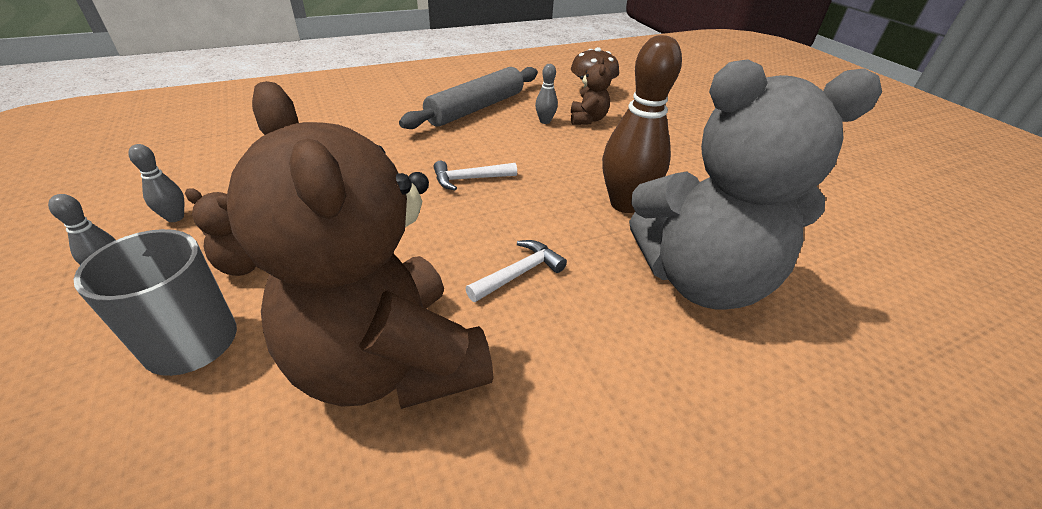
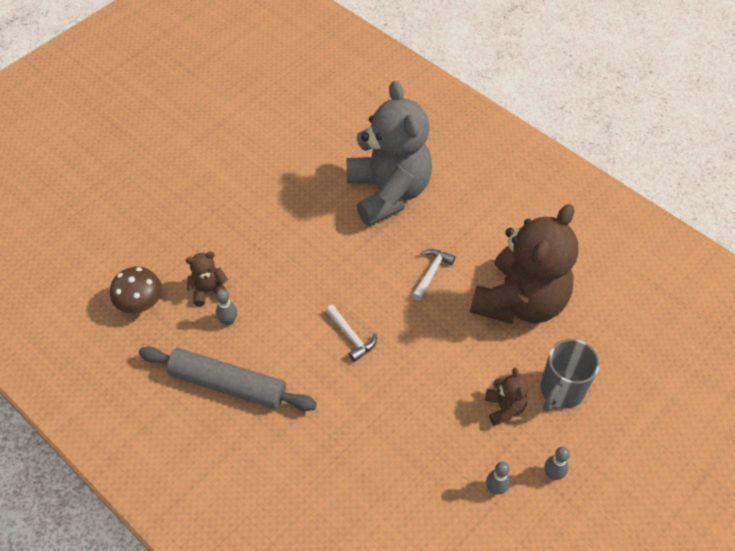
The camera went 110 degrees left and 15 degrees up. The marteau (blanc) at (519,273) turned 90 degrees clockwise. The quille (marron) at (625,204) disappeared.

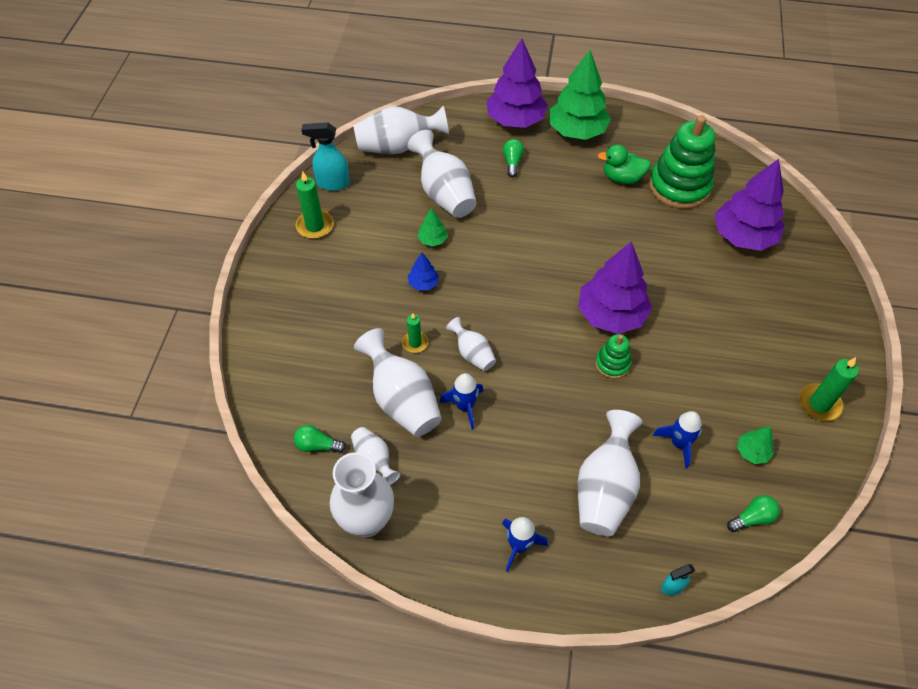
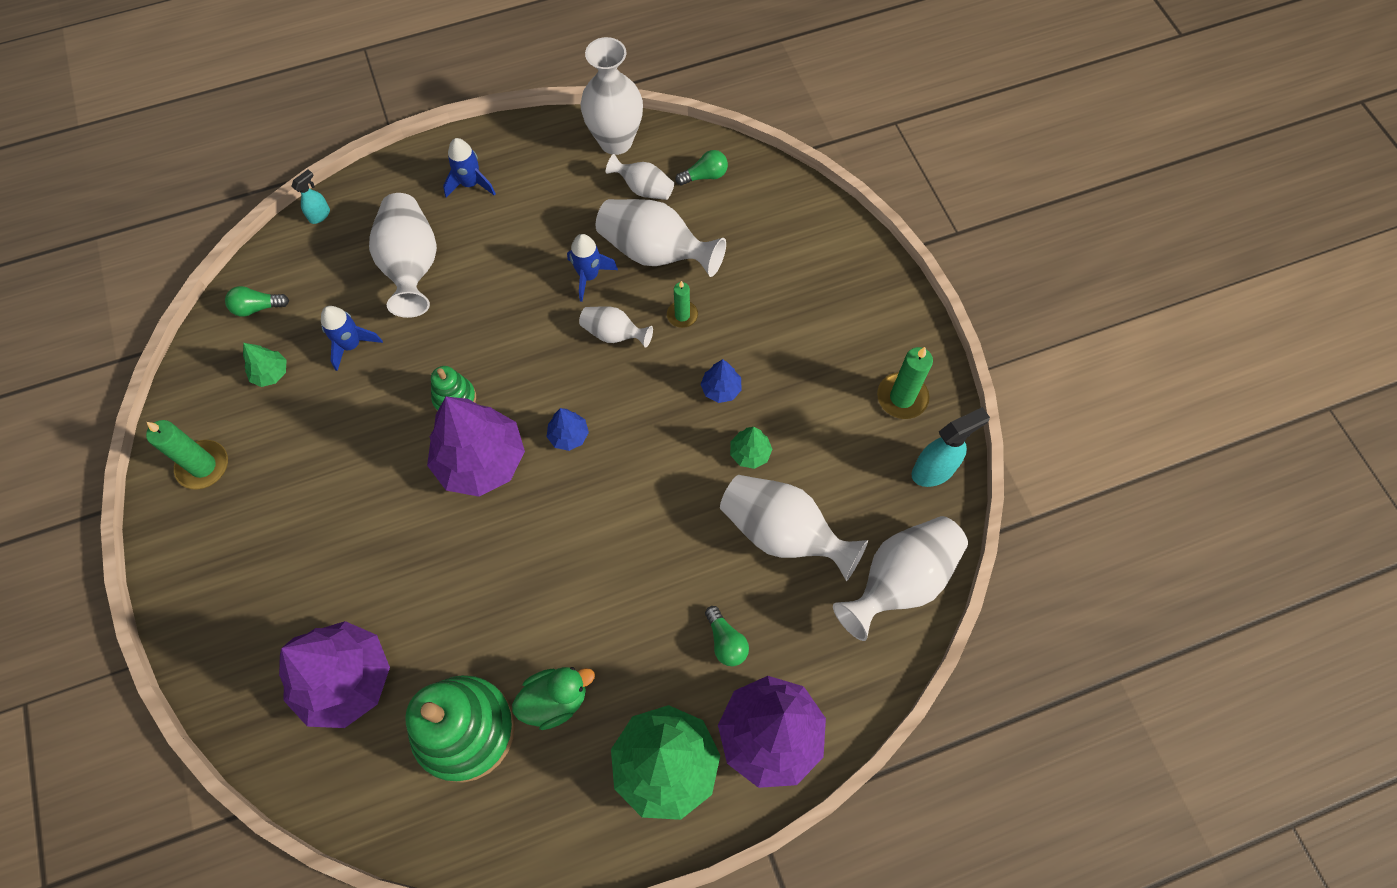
The camera went 150 degrees right and 10 degrees up. The ampoule (vert) at (752,518) turned 45 degrees clockwise. The arbre (bleu) at (569,435) appeared.

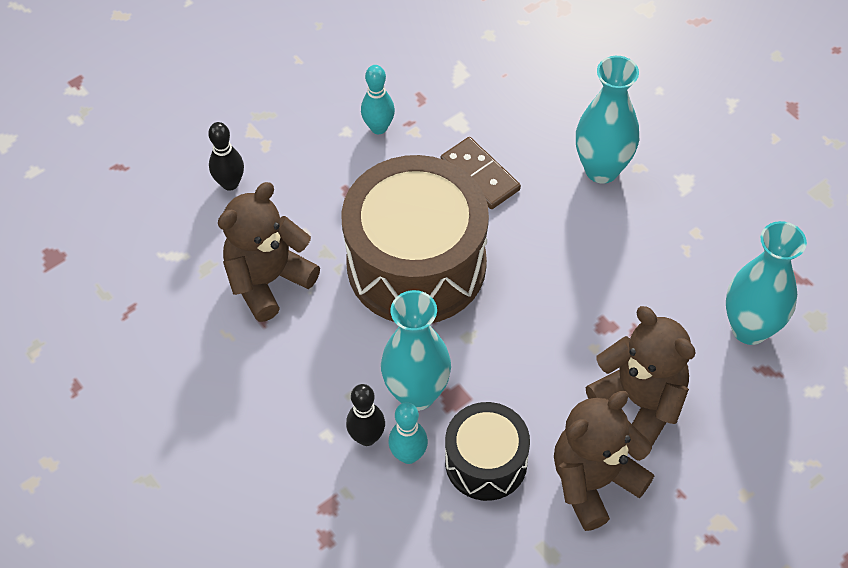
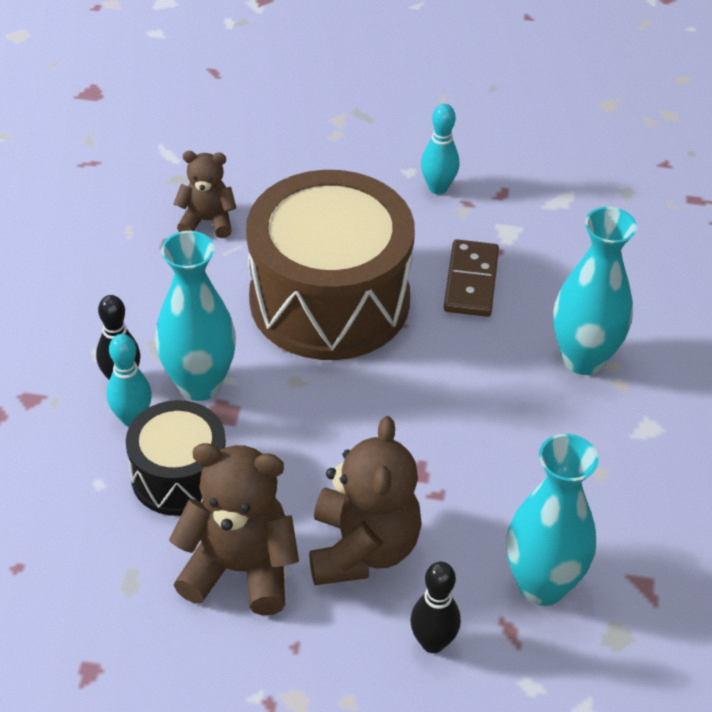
The camera went 45 degrees right and 10 degrees down. The ours en peluche (marron) at (268,280) changed to 0.59 times the size. The quille (noir) moved from (230,183) to (433,642).

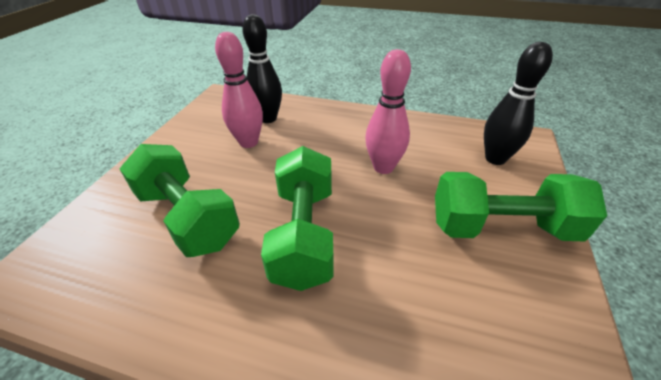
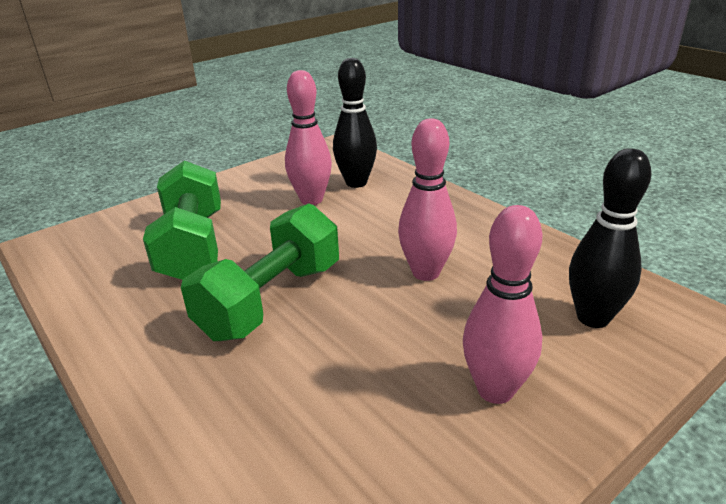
The camera went 35 degrees right and 10 degrees down. The haltère (vert) at (501,227) was replaced by the quille (rose) at (495,390).

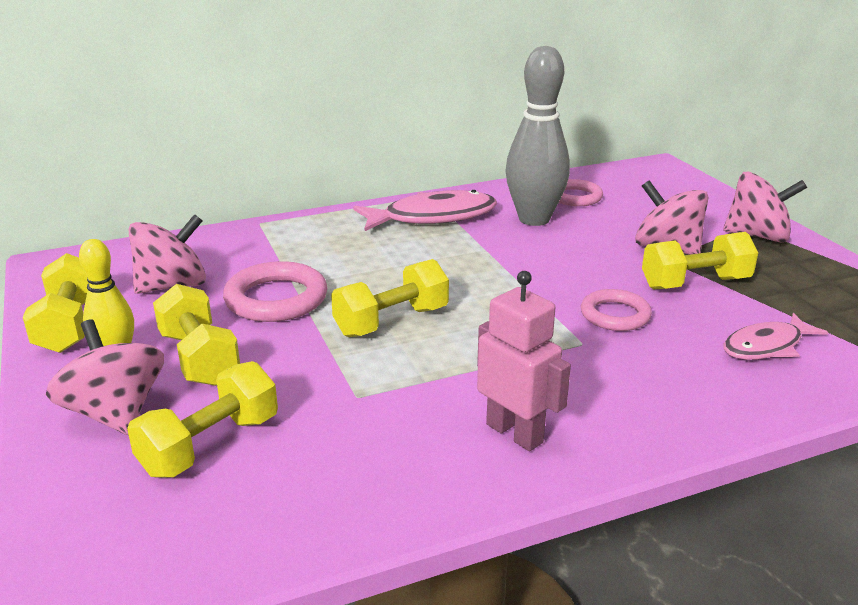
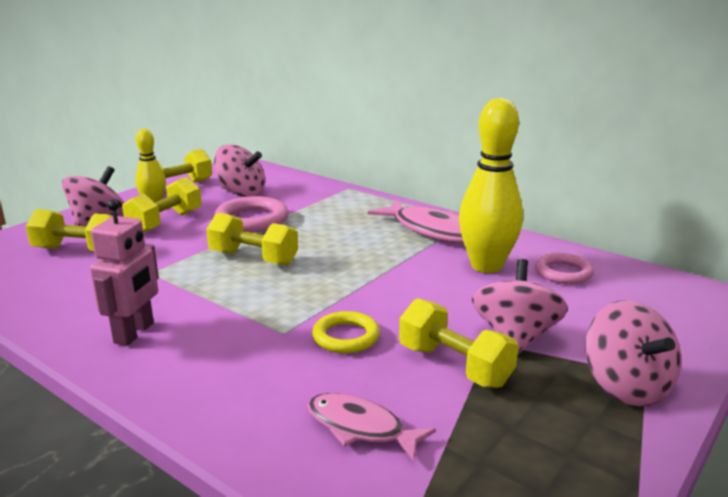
The camera went 60 degrees right and 5 degrees down. The anneau (rose) at (615,315) became the anneau (jaune) at (346,337). The quille (gris) at (534,219) became the quille (jaune) at (486,266).

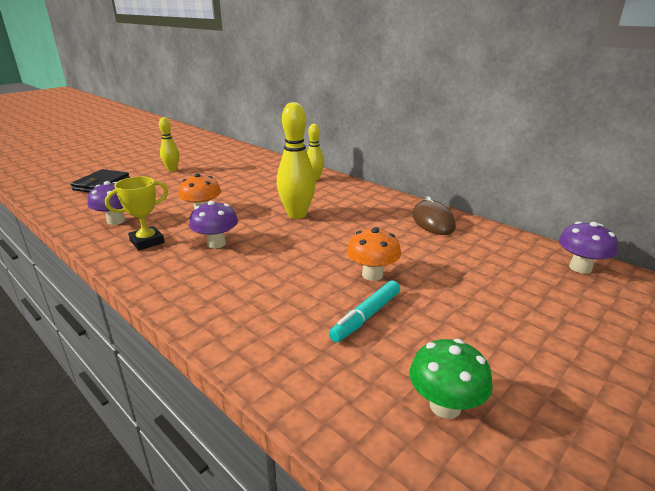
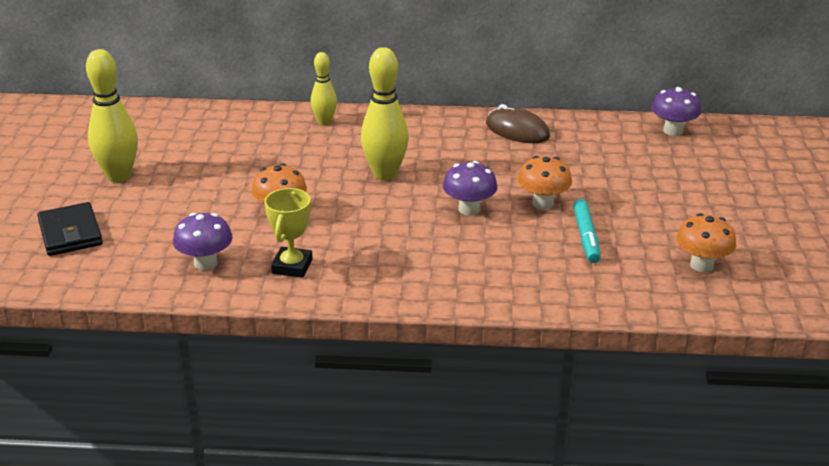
The camera went 40 degrees left and 5 degrees up. The quille (jaune) at (172,170) changed to 1.67 times the size. The champignon (violet) moved from (216,244) to (469,209). The champignon (vert) at (445,406) became the champignon (orange) at (701,265).

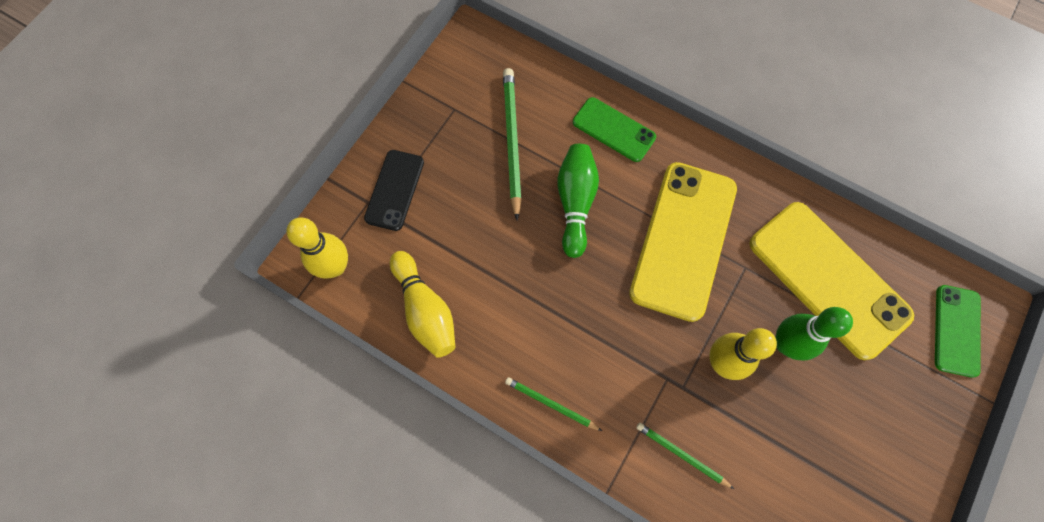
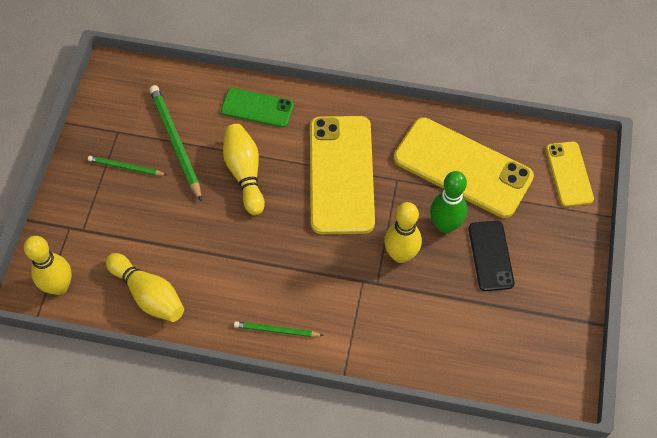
The camera went 20 degrees left and 10 degrees down. The crayon (vert) moved from (681,455) to (126,167). The quille (vert) at (575,203) became the quille (jaune) at (245,173). The téléphone (noir) moved from (394,190) to (490,256). The téléphone (vert) at (956,330) became the téléphone (jaune) at (569,174).

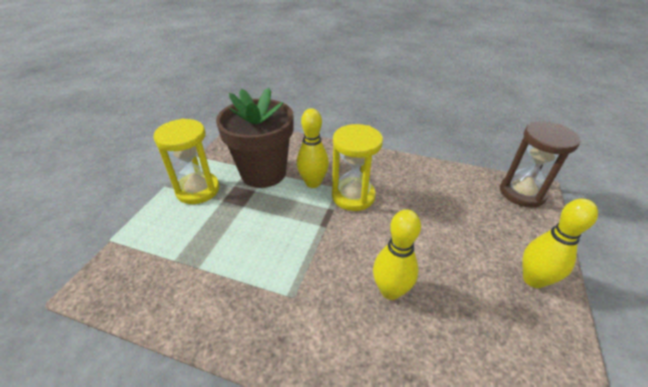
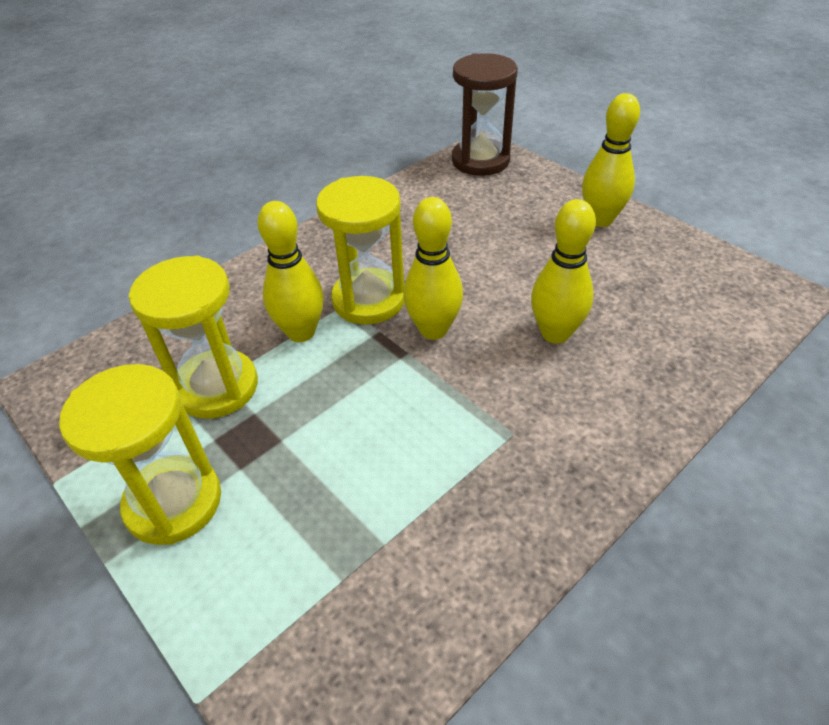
The camera went 60 degrees left and 5 degrees up. The pot de fleurs (marron) at (263,173) was replaced by the sablier (jaune) at (217,387). The quille (jaune) at (433,329) appeared.

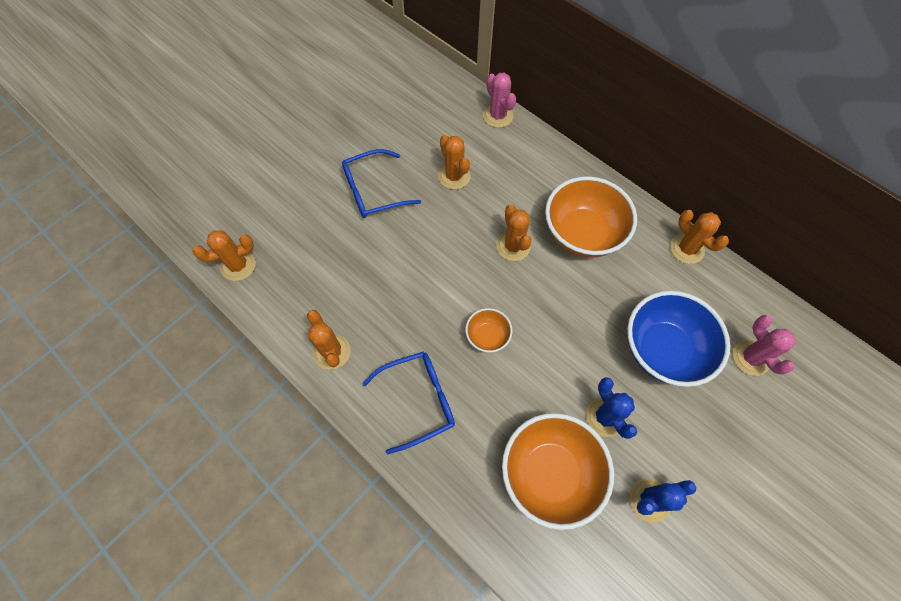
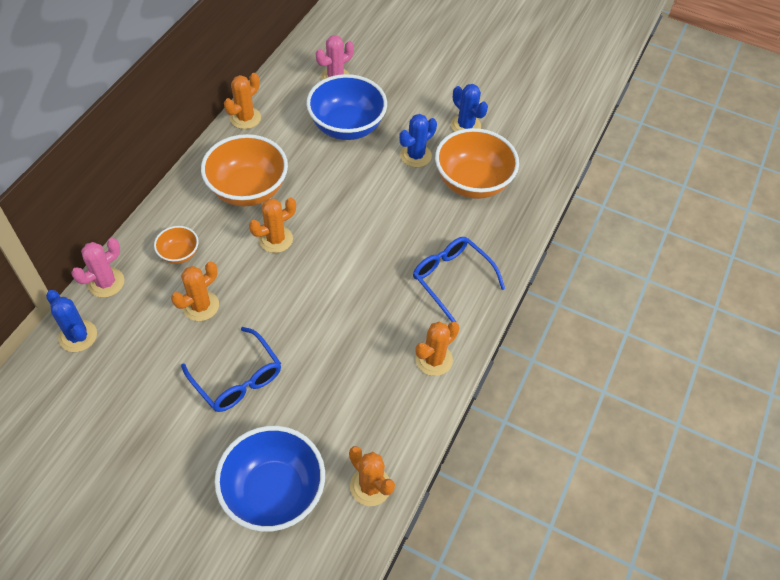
The camera went 110 degrees left and 10 degrees down. The cactus (bleu) at (78,336) appeared. The bol (orange) moved from (487,336) to (179,254). The bol (bleu) at (273,492) appeared.

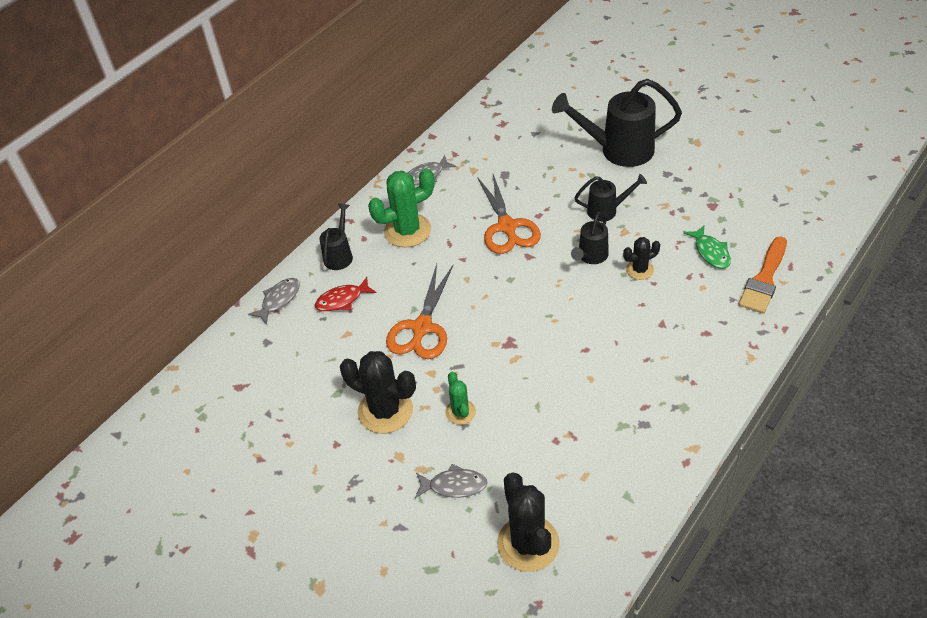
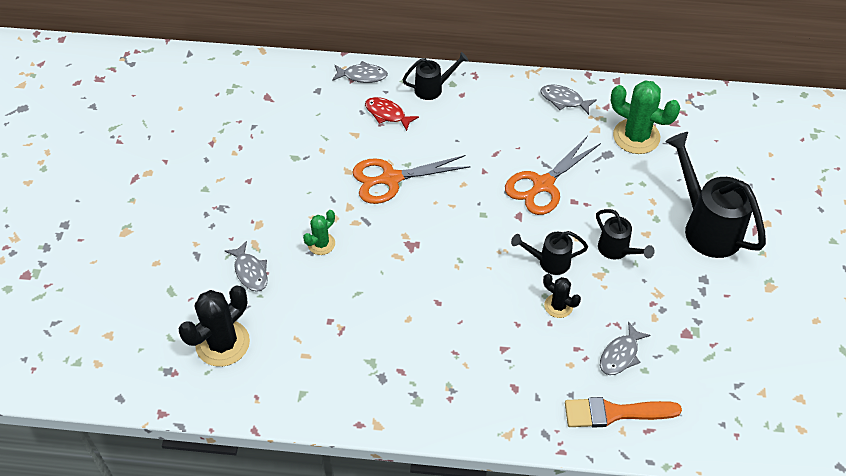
The camera went 55 degrees right and 5 degrees up. The poisson (vert) at (710,252) became the poisson (gris) at (620,355). The cactus (vert) moved from (407,231) to (636,136). The cactus (noir) at (385,411) disappeared.

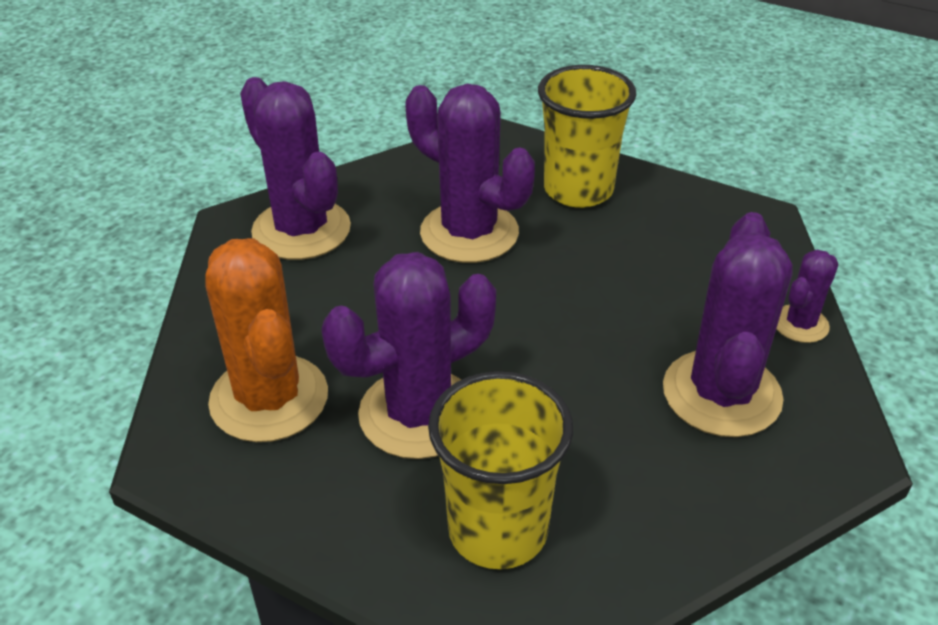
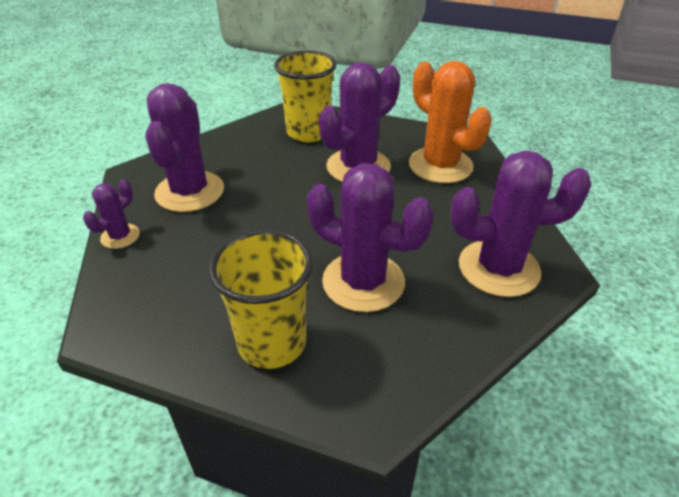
The camera went 170 degrees right and 0 degrees up. The cactus (violet) at (301,230) turned 45 degrees counterclockwise.

